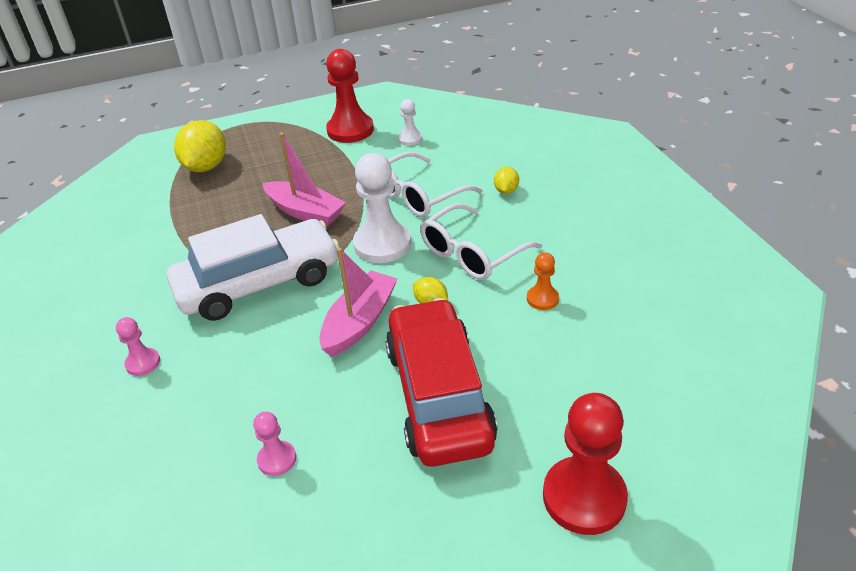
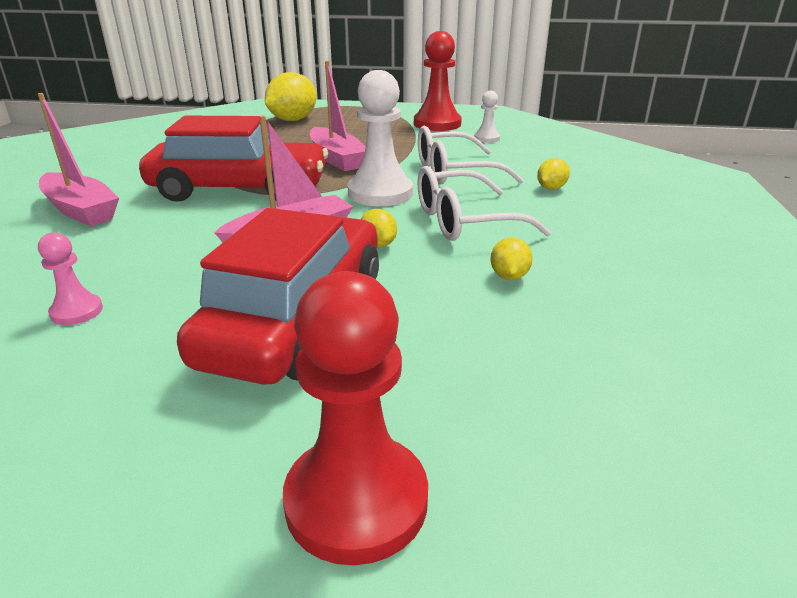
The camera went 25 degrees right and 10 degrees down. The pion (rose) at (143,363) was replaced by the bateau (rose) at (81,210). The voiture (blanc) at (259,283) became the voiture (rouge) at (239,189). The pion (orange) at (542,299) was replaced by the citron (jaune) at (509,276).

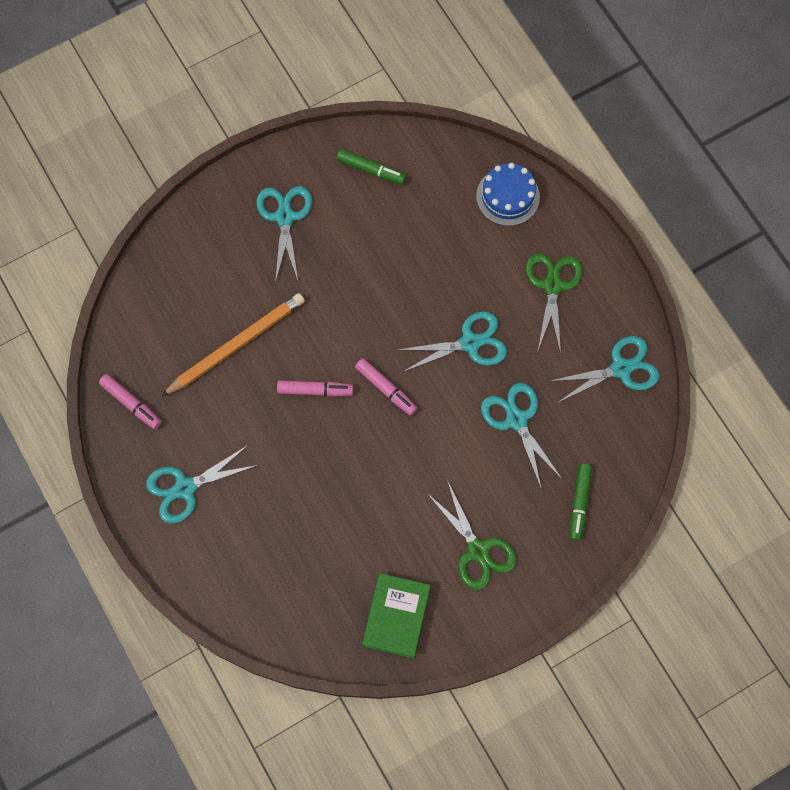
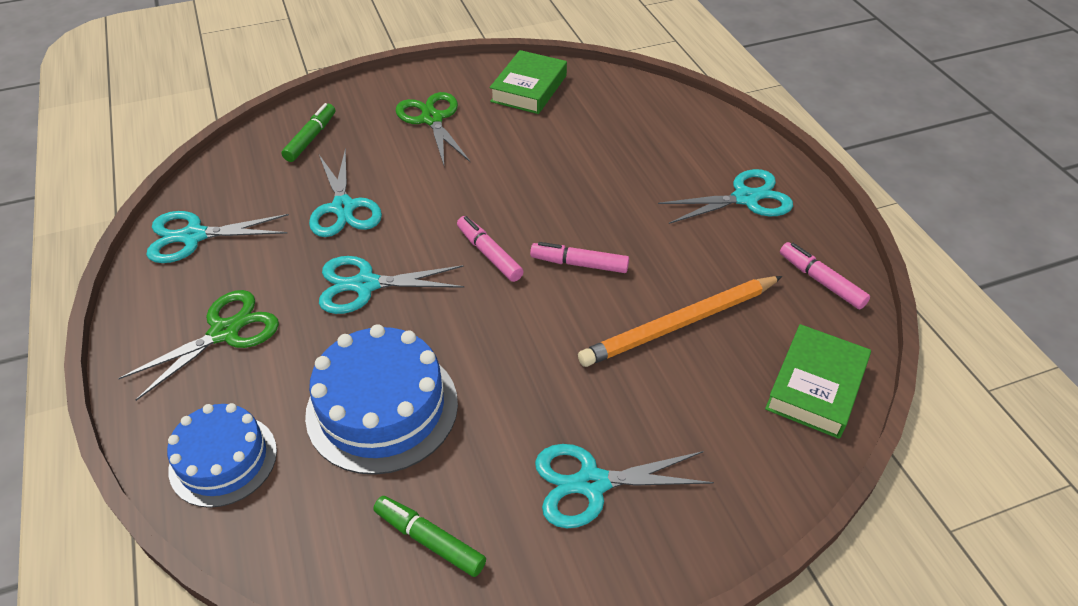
The camera went 170 degrees left and 25 degrees down. The ciseaux (vert) at (552,285) turned 150 degrees counterclockwise. The gâteau (bleu) at (382,408) appeared. The ciseaux (turquoise) at (284,217) turned 75 degrees clockwise. The livre (vert) at (816,386) appeared.

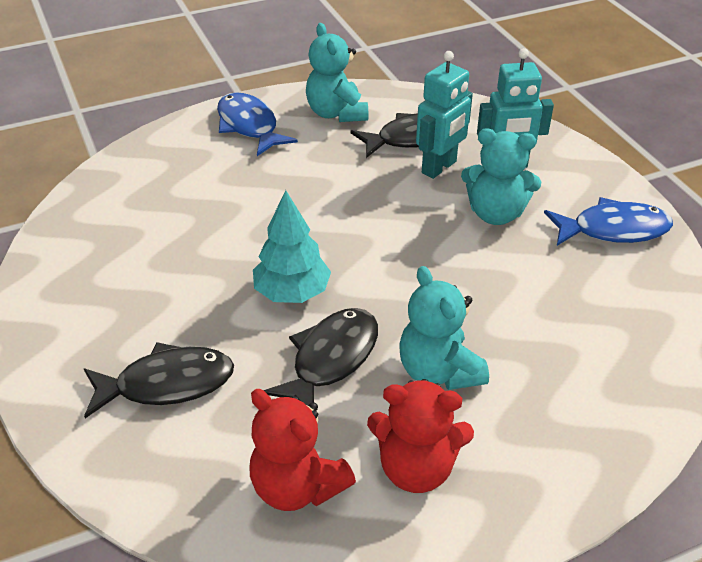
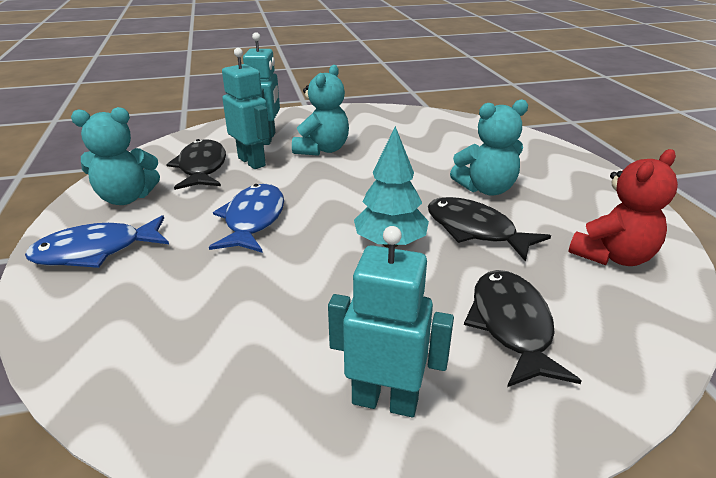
The camera went 80 degrees left and 10 degrees down. The poisson (bleu) moved from (613,230) to (253,220). The robot (turquoise) at (385,401) appeared. The ours en peluche (rouge) at (416,468) disappeared.

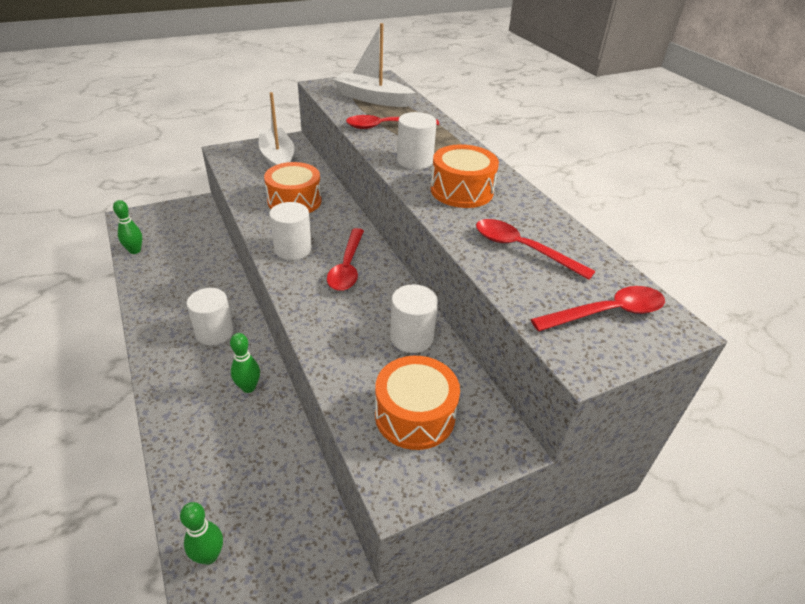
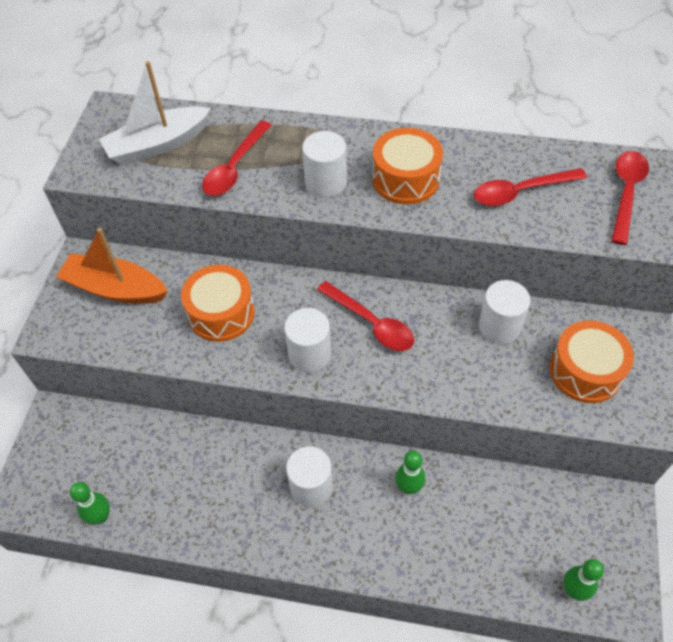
The camera went 50 degrees left and 15 degrees up. The bateau (blanc) at (277,158) became the bateau (orange) at (115,289).

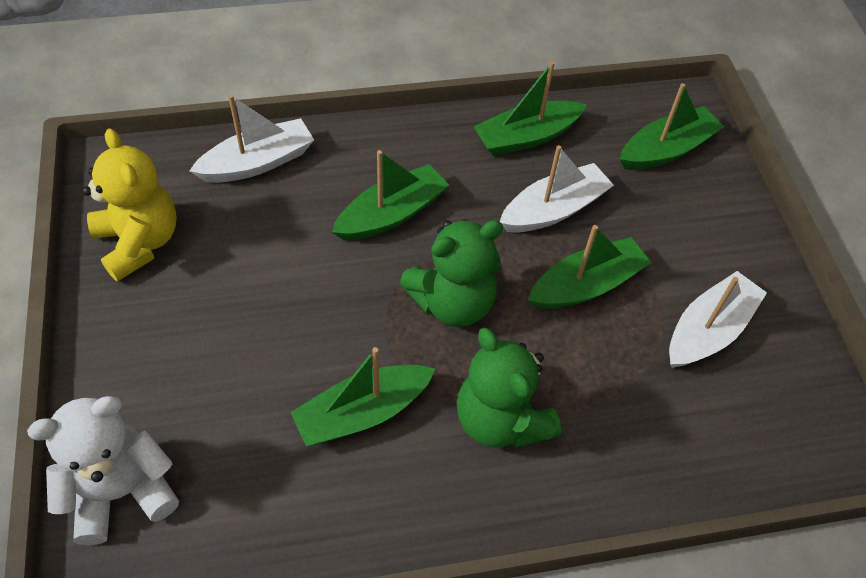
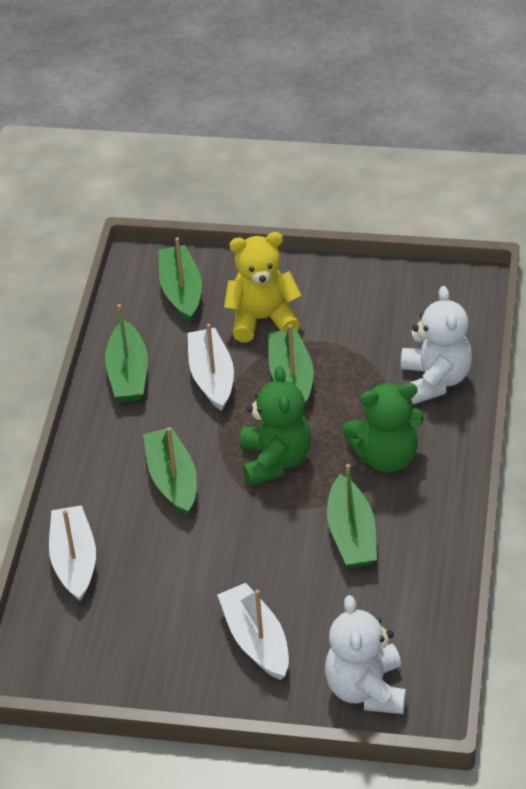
The camera went 65 degrees left and 10 degrees down. The bateau (blanc) moved from (708,330) to (256,640). The ours en peluche (jaune) moved from (139,242) to (262,319). The ours en peluche (blanc) at (435,380) appeared.

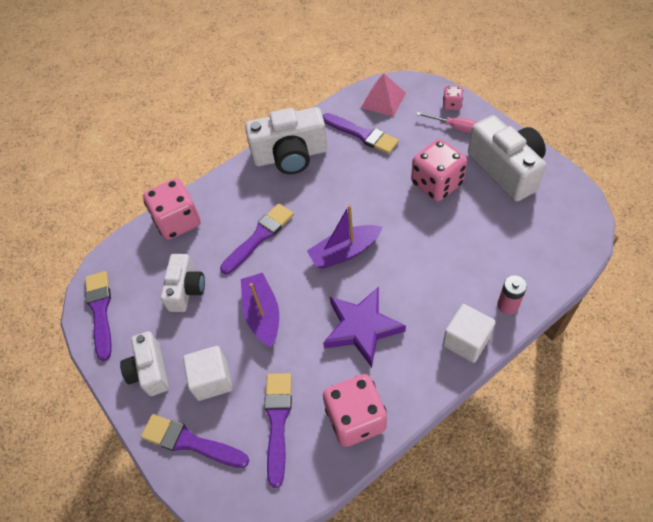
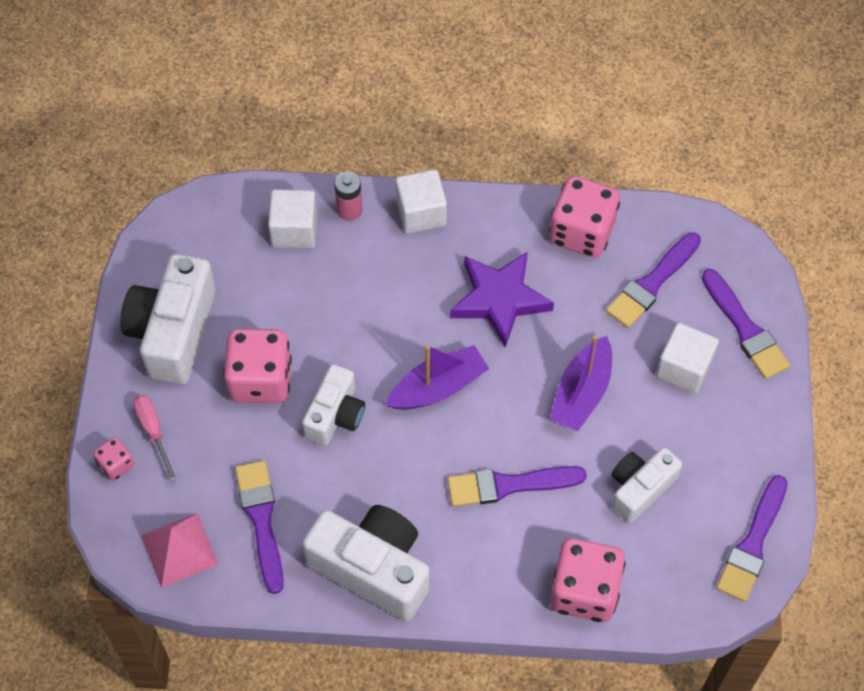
The camera went 145 degrees left and 5 degrees up. The cube (blanc) at (294,230) appeared. The appareil photo (blanc) moved from (150,371) to (335,415). The bateau (violet) at (345,252) turned 45 degrees counterclockwise.

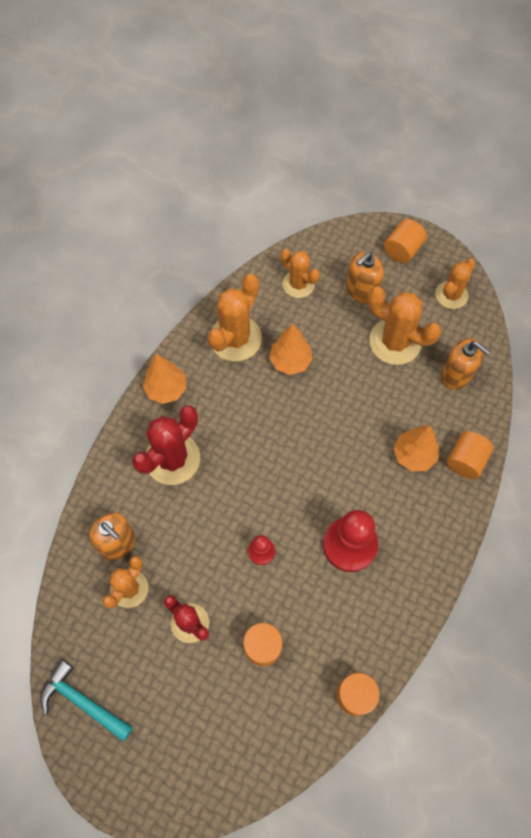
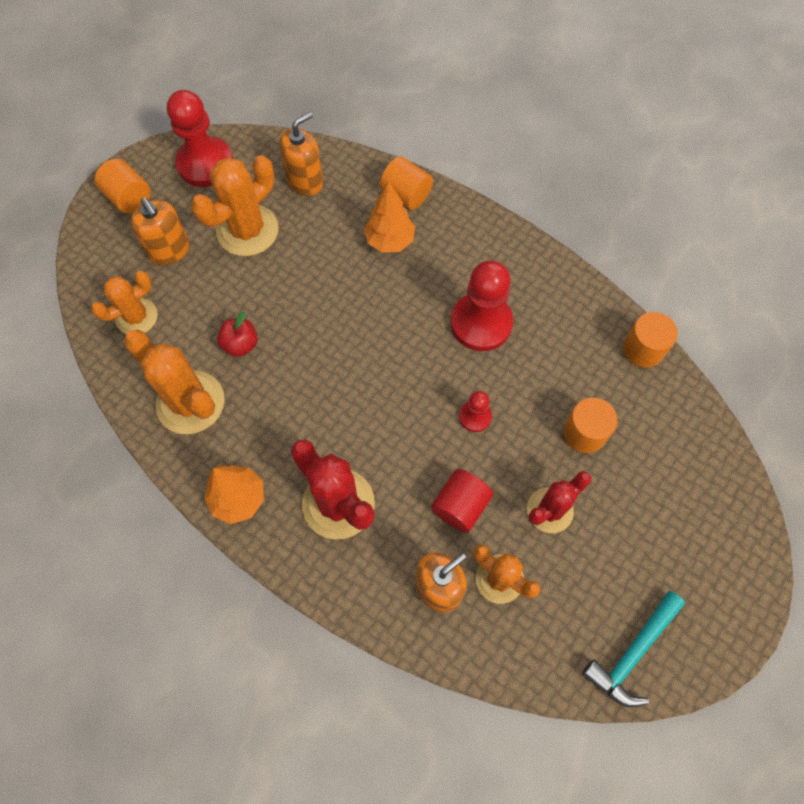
The camera went 80 degrees left and 0 degrees up. The cactus (orange) at (451,295) was replaced by the pion (rouge) at (205,164). The arbre (orange) at (290,361) was replaced by the pomme (rouge) at (241,344). The cylindre (rouge) at (460,506) appeared.

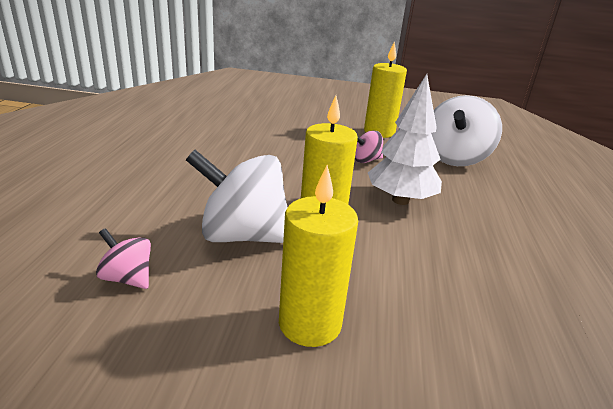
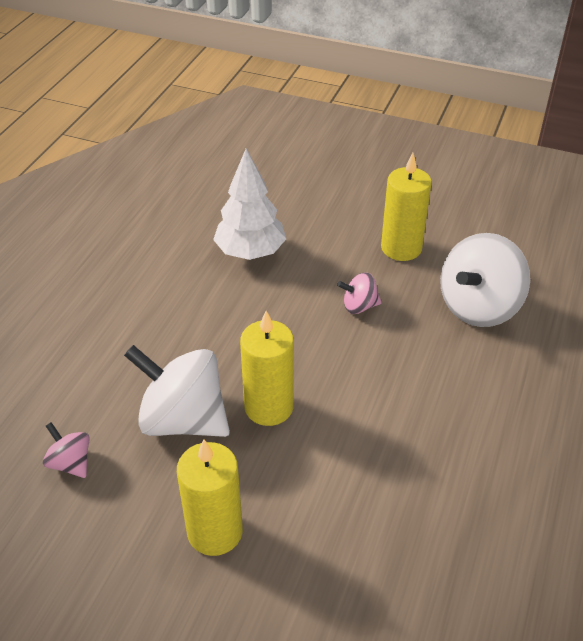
The camera went 15 degrees right and 15 degrees up. The arbre (blanc) moved from (400,200) to (250,252).

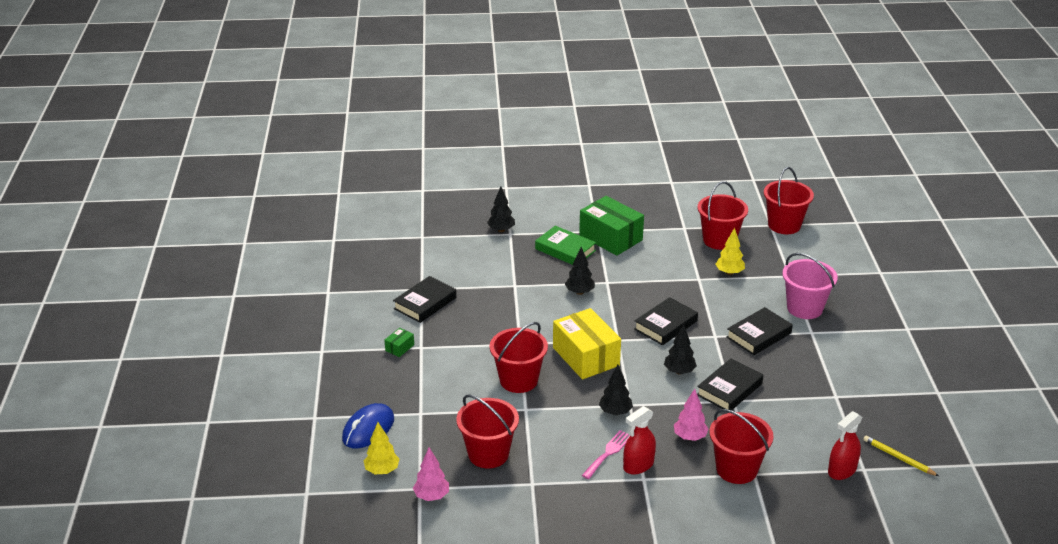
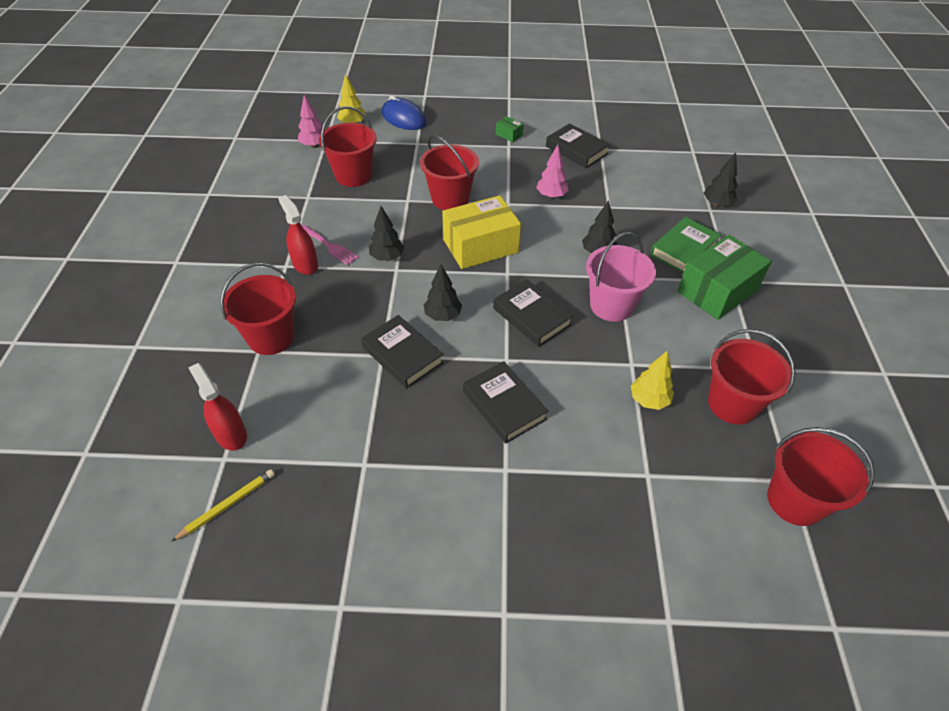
The camera went 95 degrees right and 15 degrees up. The arbre (rose) moved from (690,437) to (551,196). The seau (rose) moved from (804,308) to (611,305).

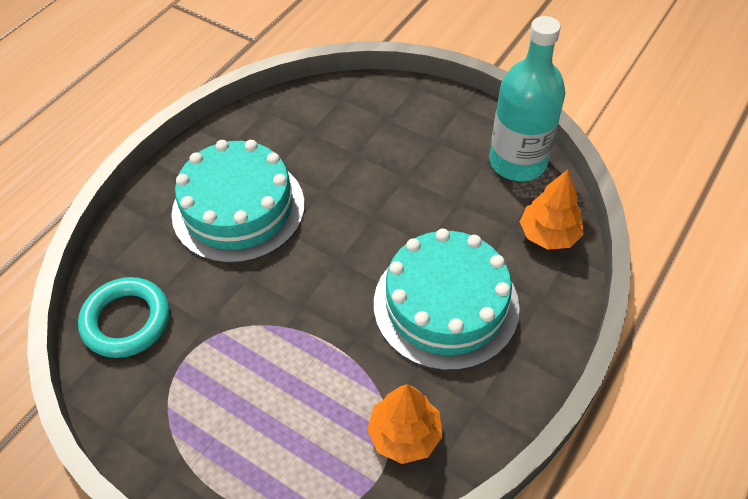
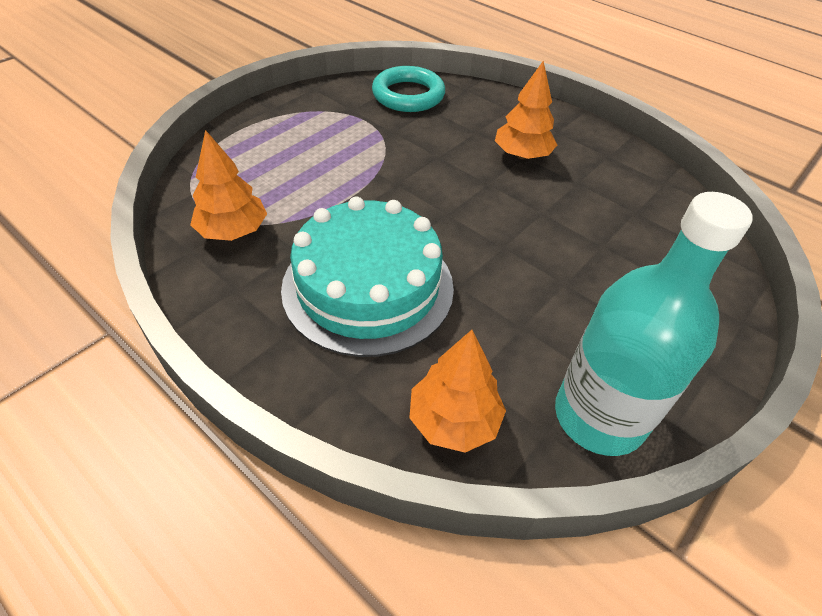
The camera went 95 degrees right and 5 degrees down. The gâteau (turquoise) at (238,208) was replaced by the arbre (orange) at (522,155).

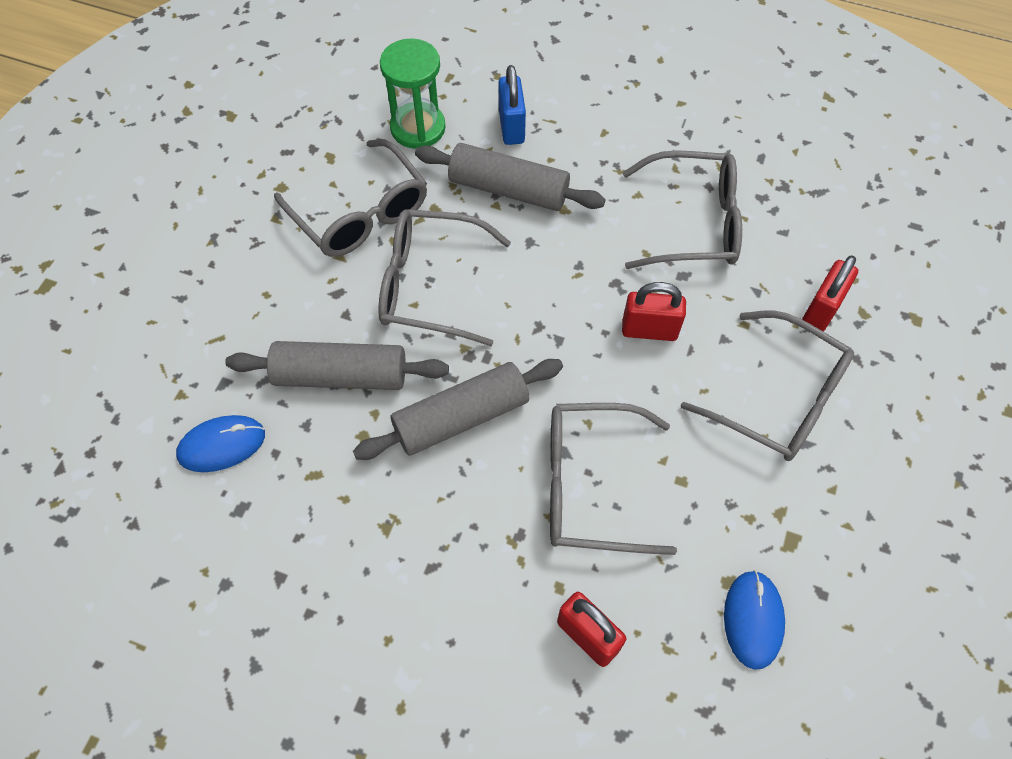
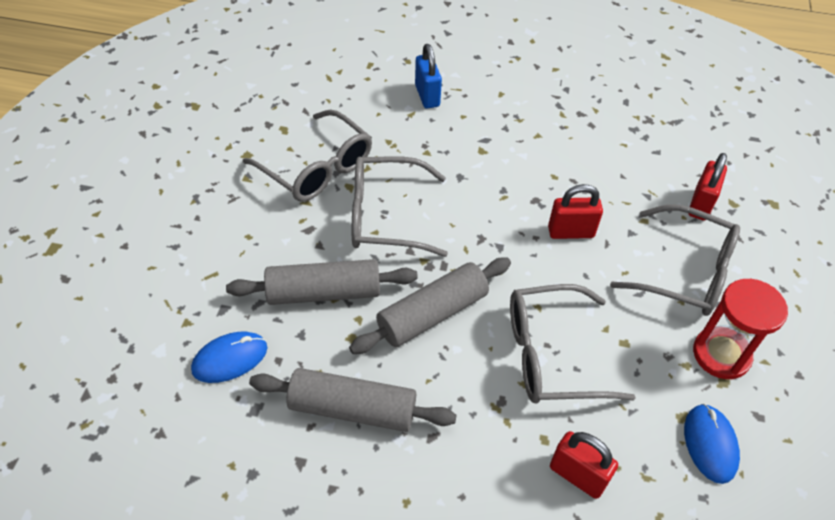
The camera went 10 degrees left and 10 degrees down. The rouleau à pâtisserie (gris) moved from (508,189) to (352,408). The sablier (rouge) at (721,354) appeared. The sablier (vert) at (418,128) disappeared. The lunettes (gris) at (693,223) disappeared.

